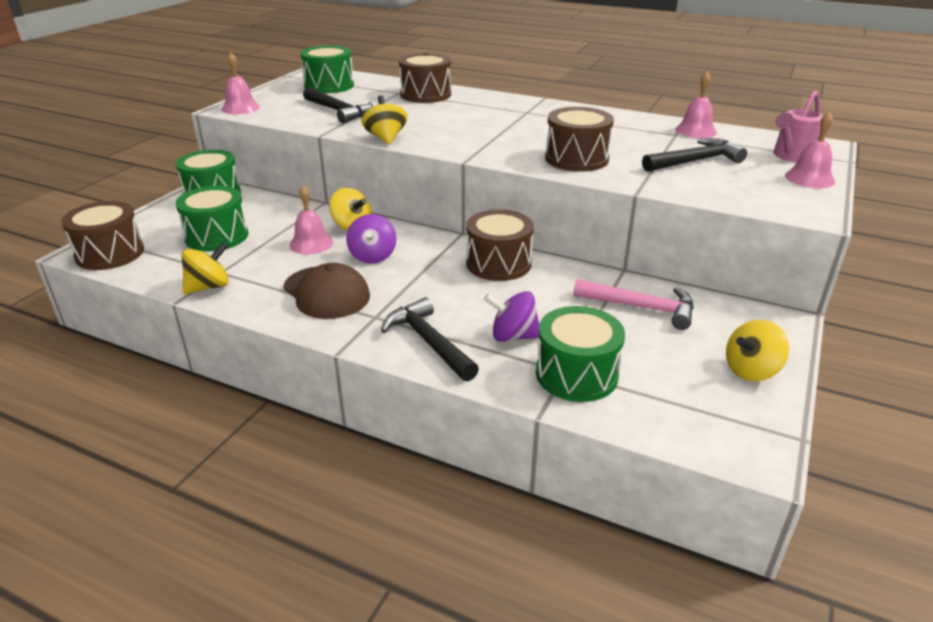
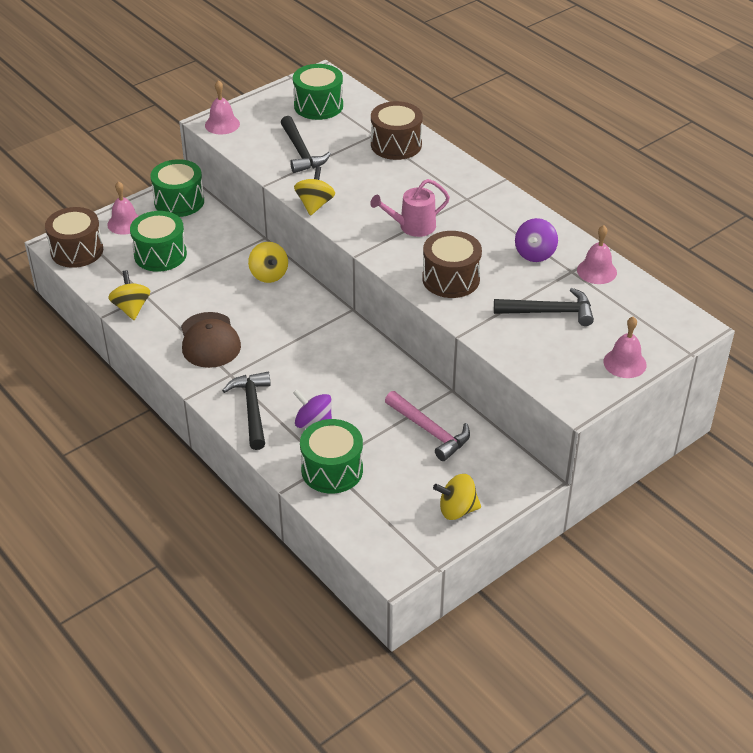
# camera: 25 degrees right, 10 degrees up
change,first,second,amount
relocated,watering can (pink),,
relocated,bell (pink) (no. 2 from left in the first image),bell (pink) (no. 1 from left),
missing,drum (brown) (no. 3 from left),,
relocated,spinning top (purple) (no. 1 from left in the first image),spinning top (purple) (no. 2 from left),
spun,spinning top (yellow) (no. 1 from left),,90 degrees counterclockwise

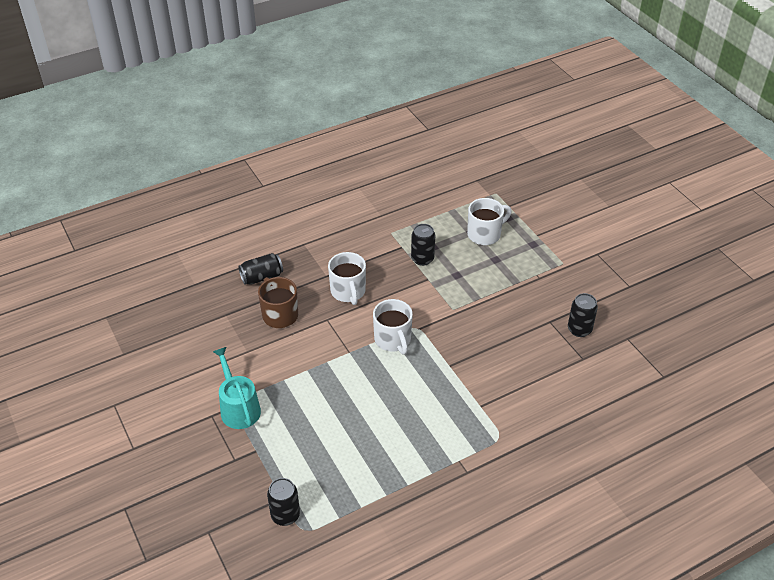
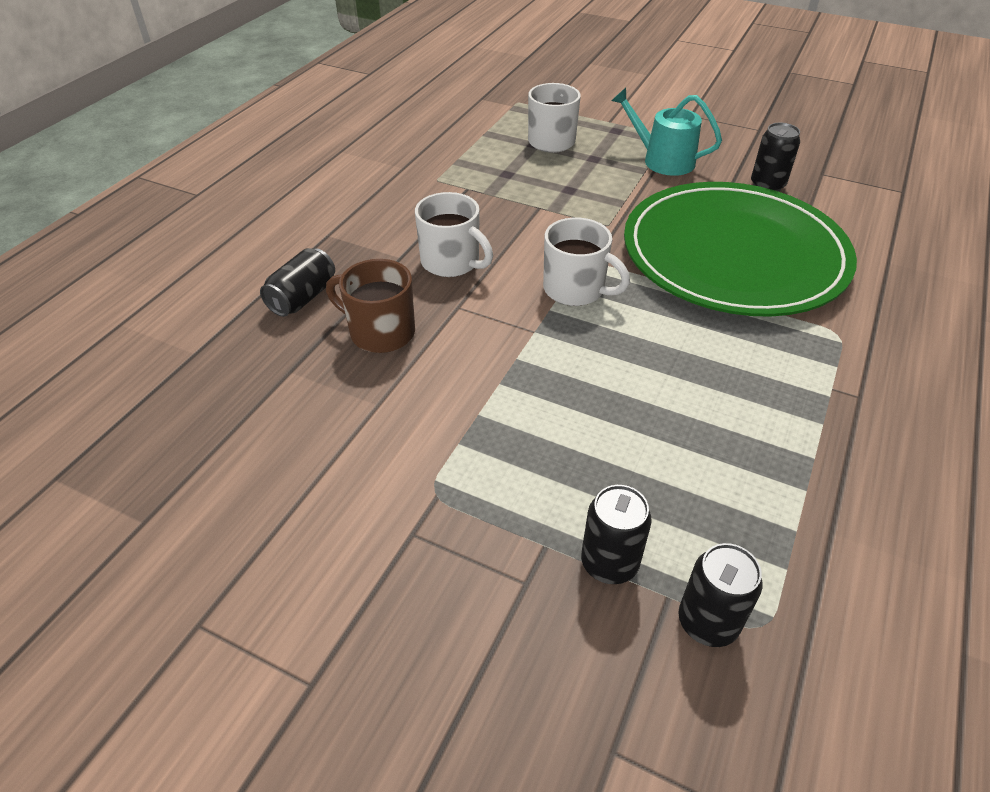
# camera: 35 degrees left, 0 degrees up
change,first,second,amount
relocated,can (black) (no. 3 from left in the first image),can (black) (no. 2 from left),
relocated,watering can (turquoise),,
appeared,,plate (green),

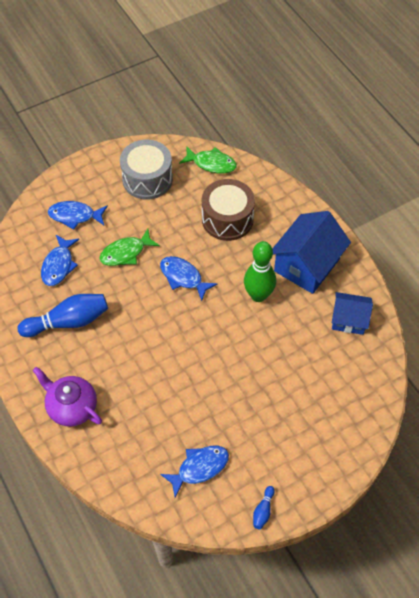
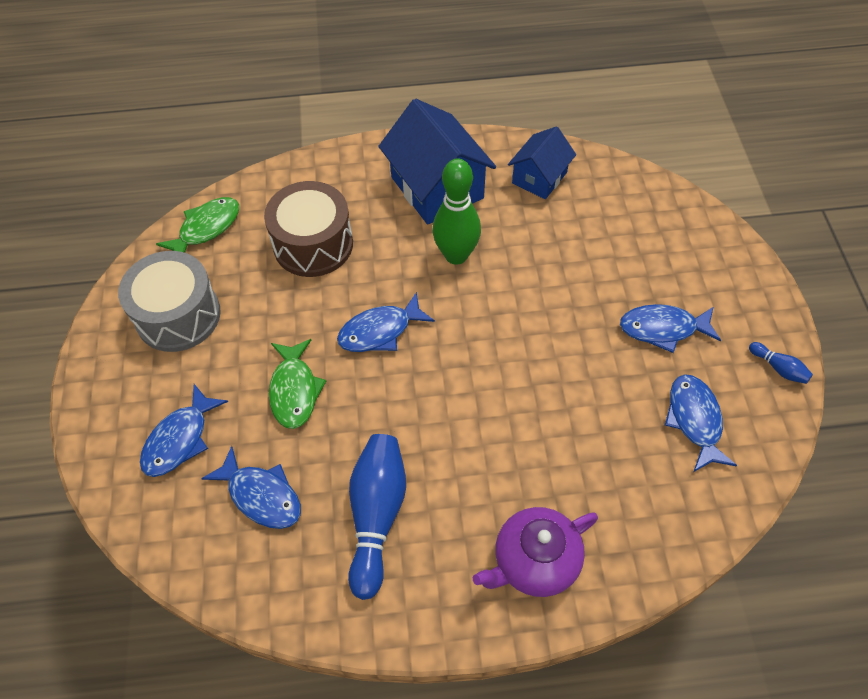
# camera: 65 degrees left, 0 degrees up
change,first,second,amount
appeared,,fish (blue) (no. 4 from left),

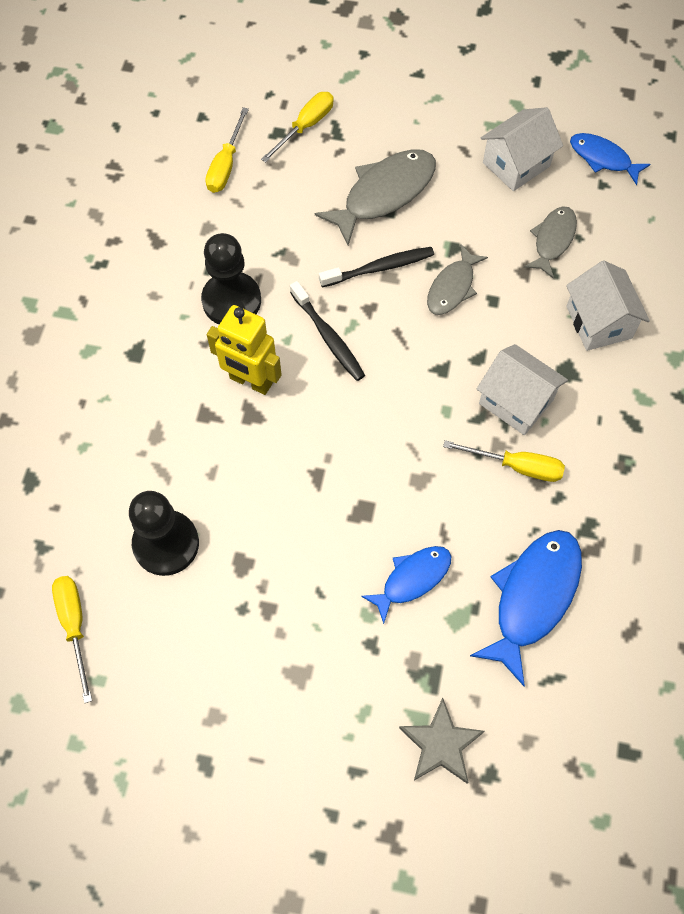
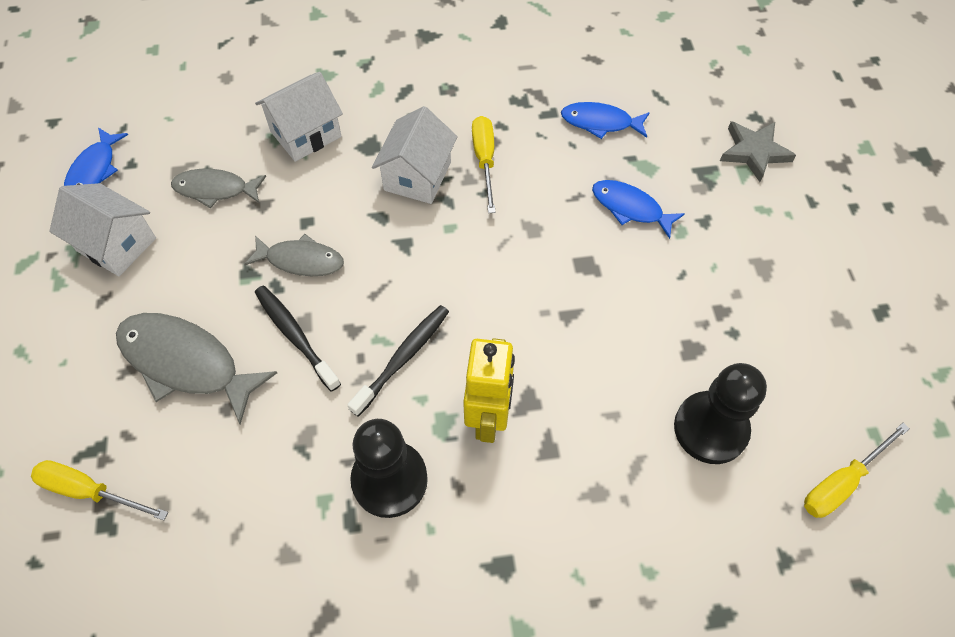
# camera: 110 degrees left, 5 degrees down
change,first,second,amount
missing,screwdriver (yellow) (no. 2 from left),,
size,fish (blue) (no. 2 from left),,x0.61

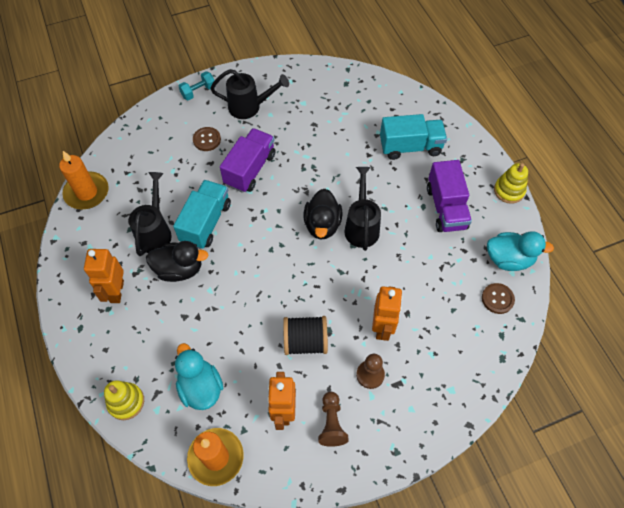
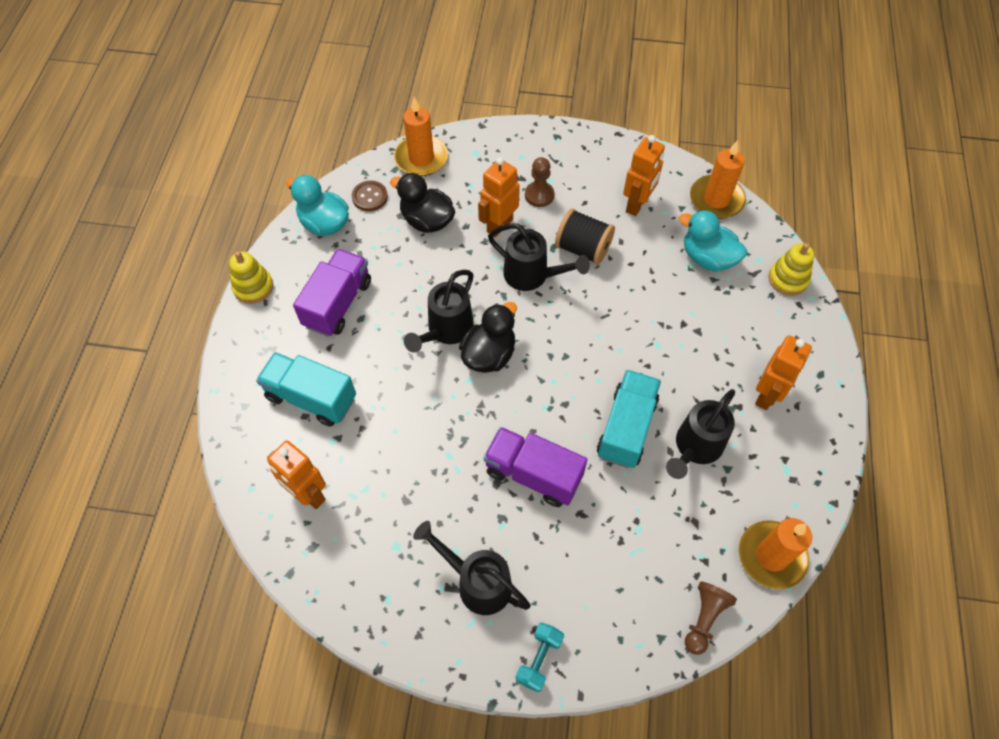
# camera: 150 degrees left, 0 degrees up
change,first,second,amount
spun,dumbbell (turquoise),,60 degrees counterclockwise
missing,button (brown) (no. 1 from left),,
spun,truck (purple) (no. 1 from left in the first image),truck (purple) (no. 2 from left),60 degrees clockwise
spun,truck (turquoise) (no. 1 from left in the first image),truck (turquoise) (no. 2 from left),150 degrees clockwise
relocated,duck (black) (no. 1 from left),,
spun,duck (turquoise) (no. 1 from left in the first image),duck (turquoise) (no. 2 from left),120 degrees clockwise
relocated,pawn (brown) (no. 1 from left in the first image),pawn (brown) (no. 2 from left),
appeared,,candle (orange) (no. 1 from left),
appeared,,watering can (black) (no. 3 from left),
appeared,,robot (orange) (no. 1 from left),

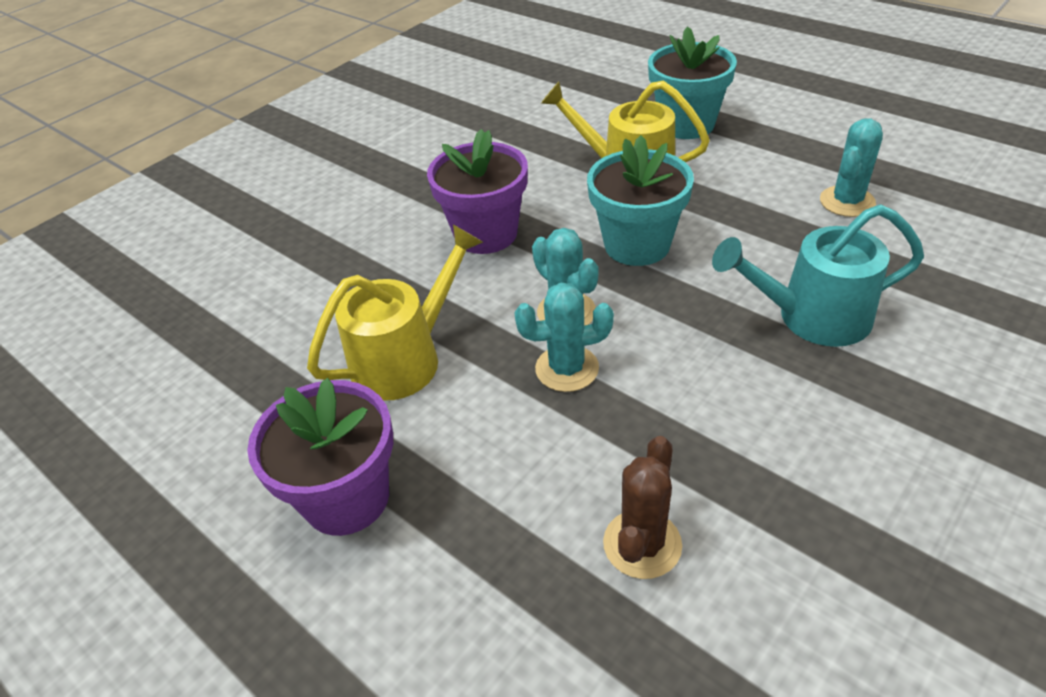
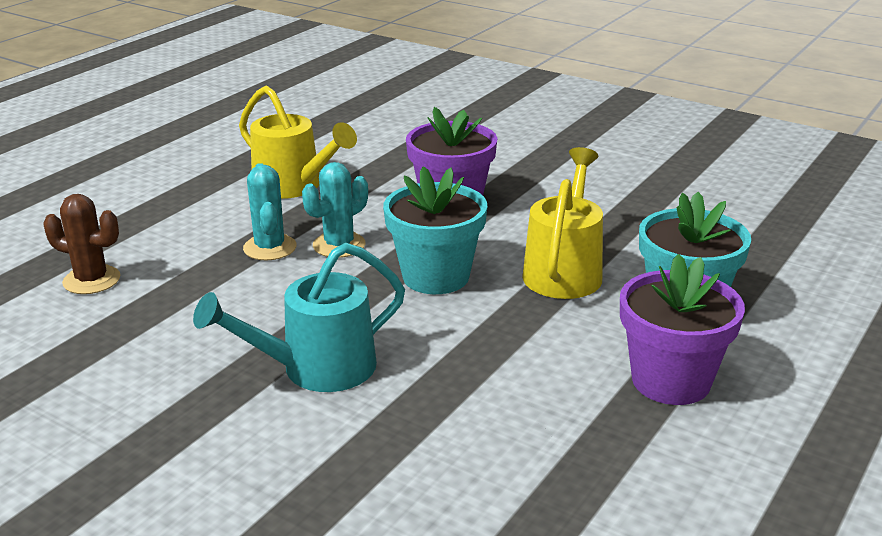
# camera: 80 degrees right, 15 degrees down
change,first,second,amount
missing,cactus (turquoise) (no. 3 from left),,
spun,watering can (turquoise),,105 degrees counterclockwise
relocated,flower pot (purple) (no. 1 from left in the first image),flower pot (purple) (no. 2 from left),

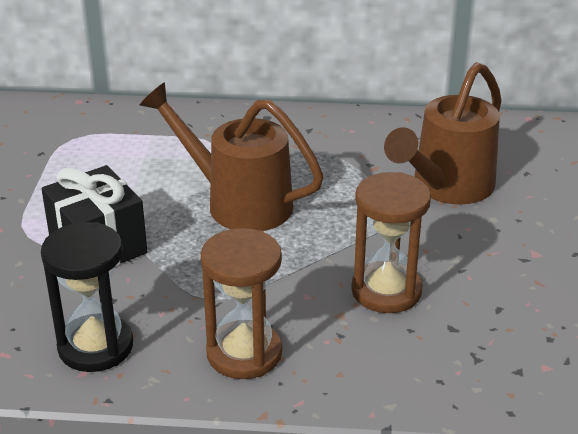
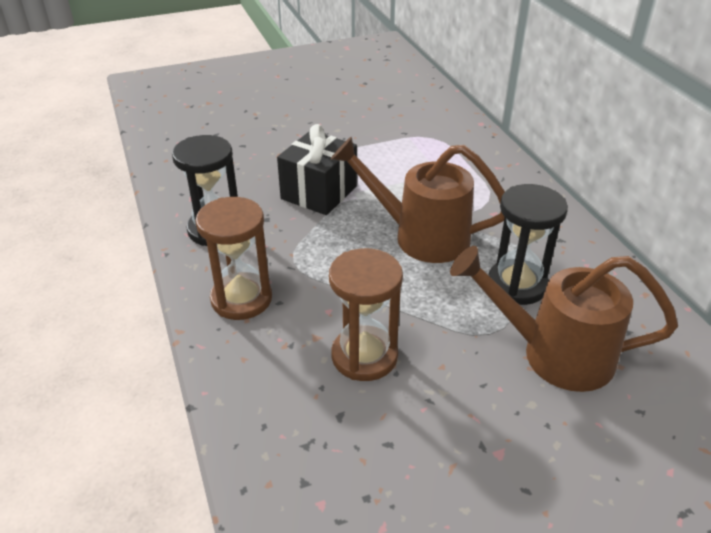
# camera: 65 degrees right, 5 degrees up
change,first,second,amount
spun,watering can (brown) (no. 1 from left),,75 degrees counterclockwise
appeared,,hourglass (black) (no. 2 from left),

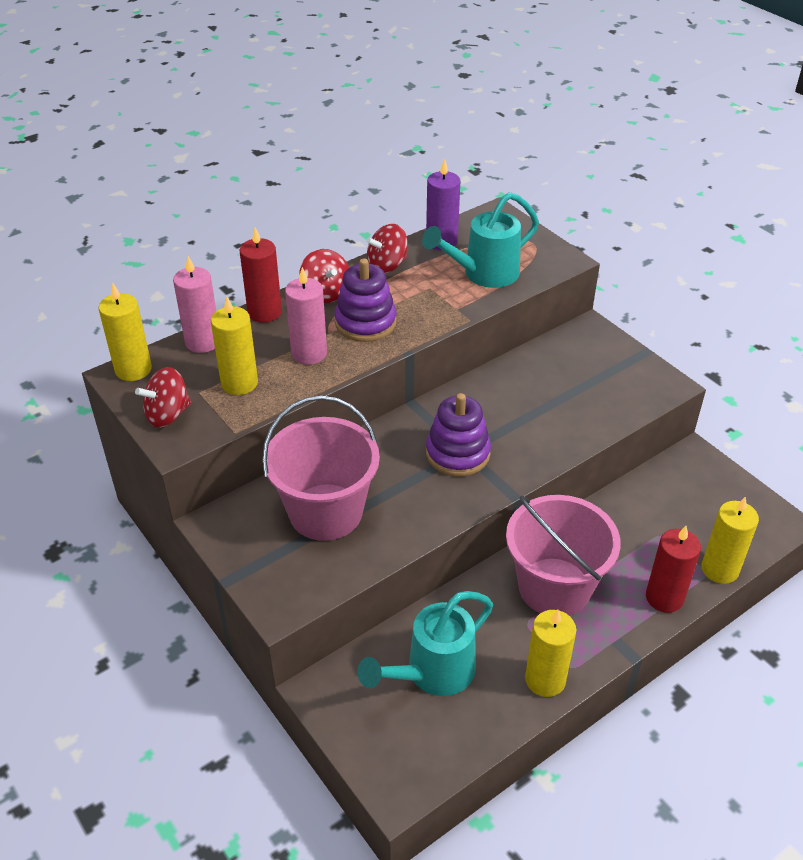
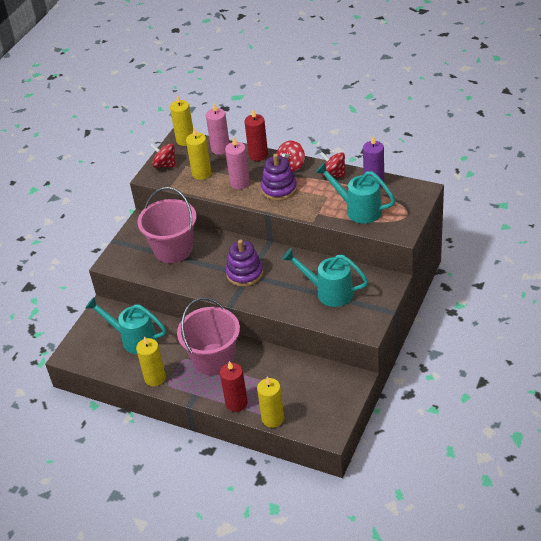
# camera: 65 degrees right, 0 degrees up
change,first,second,amount
appeared,,watering can (turquoise) (no. 2 from left),

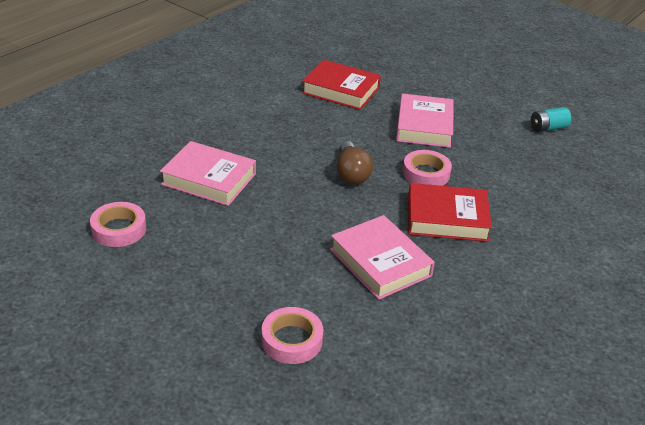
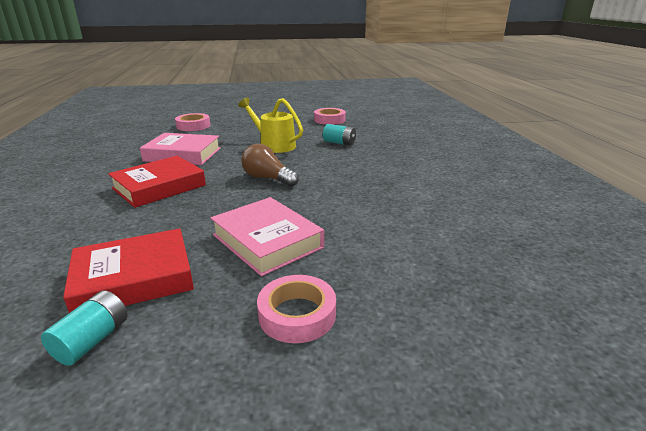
# camera: 135 degrees right, 10 degrees down
change,first,second,amount
relocated,book (red) (no. 1 from left),,
exchanged,book (pink) (no. 1 from left),battery (turquoise) (no. 2 from left),
relocated,tape (pink) (no. 3 from left in the first image),tape (pink) (no. 2 from left),
appeared,,watering can (yellow),

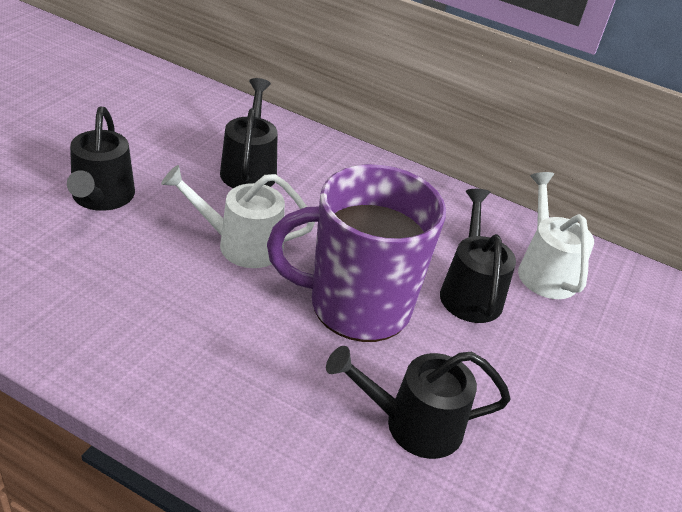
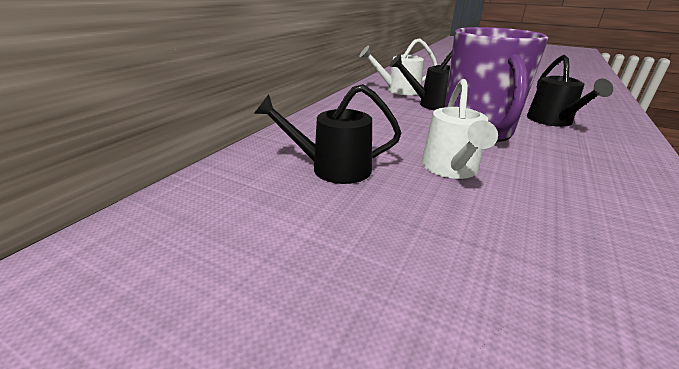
# camera: 85 degrees left, 10 degrees down
change,first,second,amount
missing,watering can (black) (no. 1 from left),,

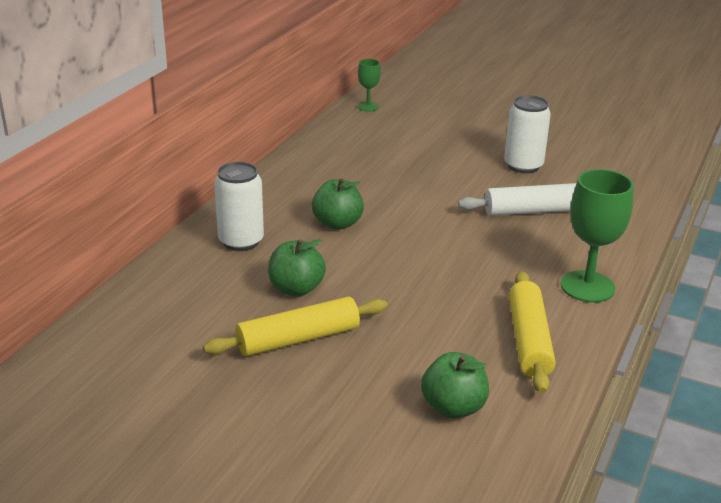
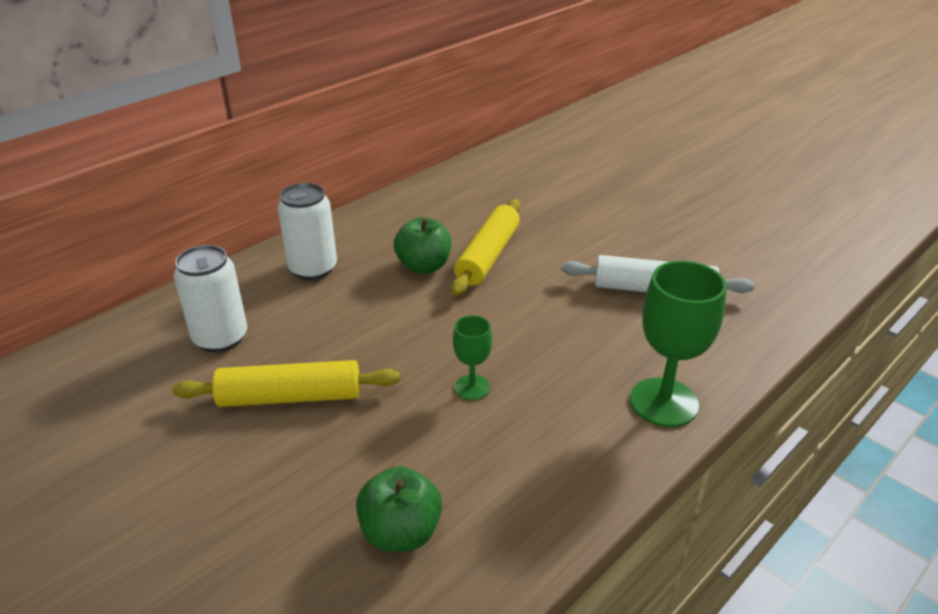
# camera: 20 degrees right, 5 degrees up
change,first,second,amount
relocated,goblet (green) (no. 1 from left),,
relocated,can (white) (no. 2 from left in the first image),can (white) (no. 1 from left),
missing,apple (green) (no. 1 from left),,
relocated,rolling pin (yellow) (no. 2 from left),,

